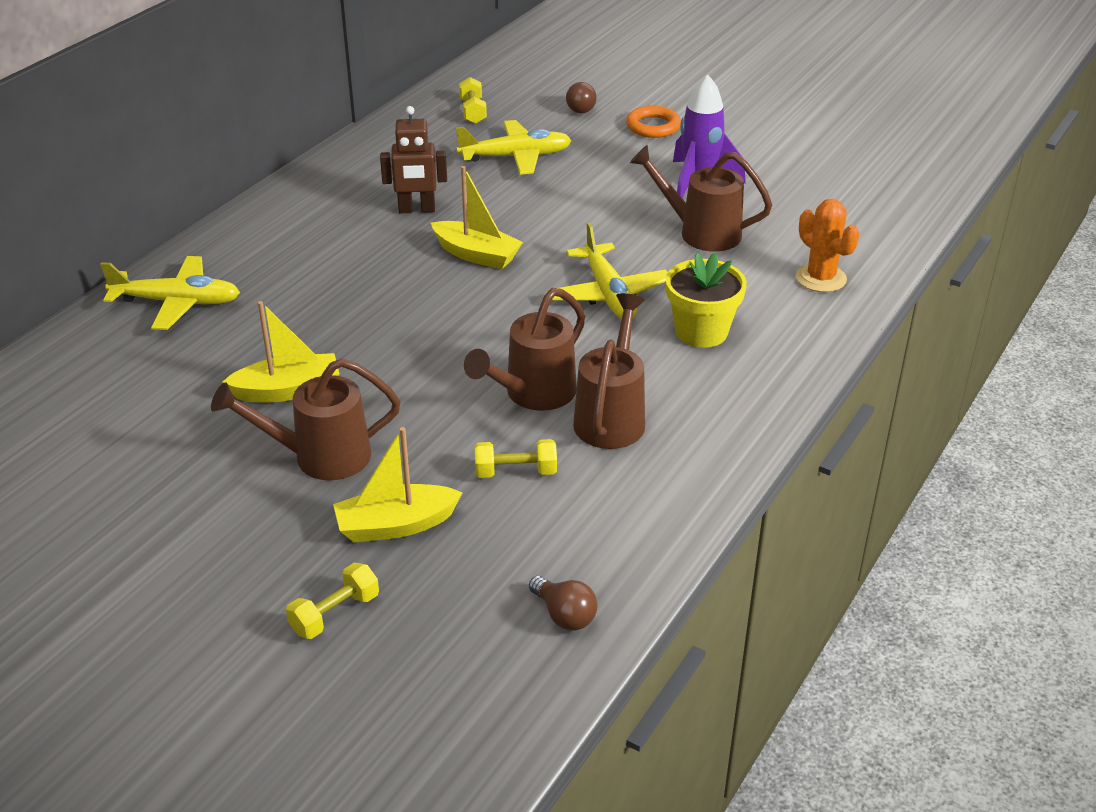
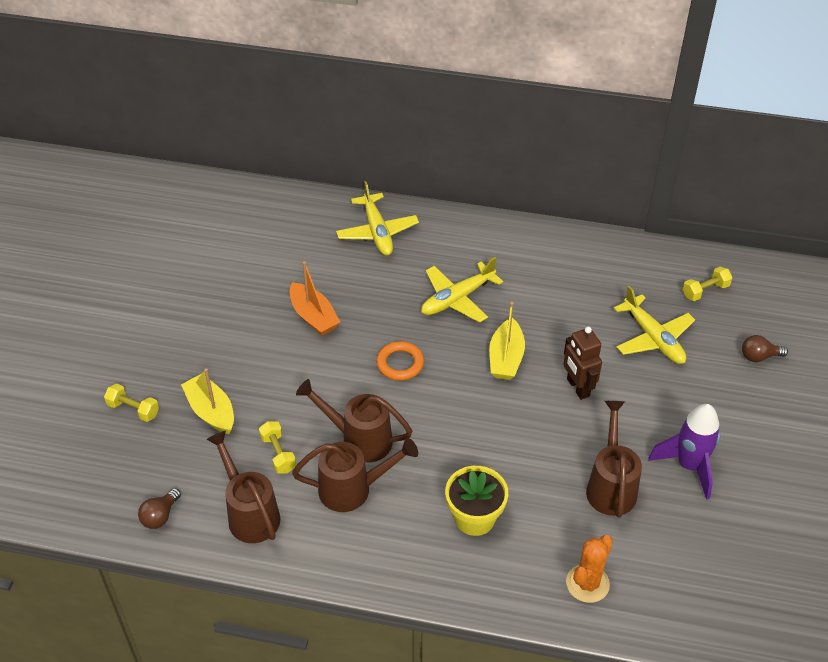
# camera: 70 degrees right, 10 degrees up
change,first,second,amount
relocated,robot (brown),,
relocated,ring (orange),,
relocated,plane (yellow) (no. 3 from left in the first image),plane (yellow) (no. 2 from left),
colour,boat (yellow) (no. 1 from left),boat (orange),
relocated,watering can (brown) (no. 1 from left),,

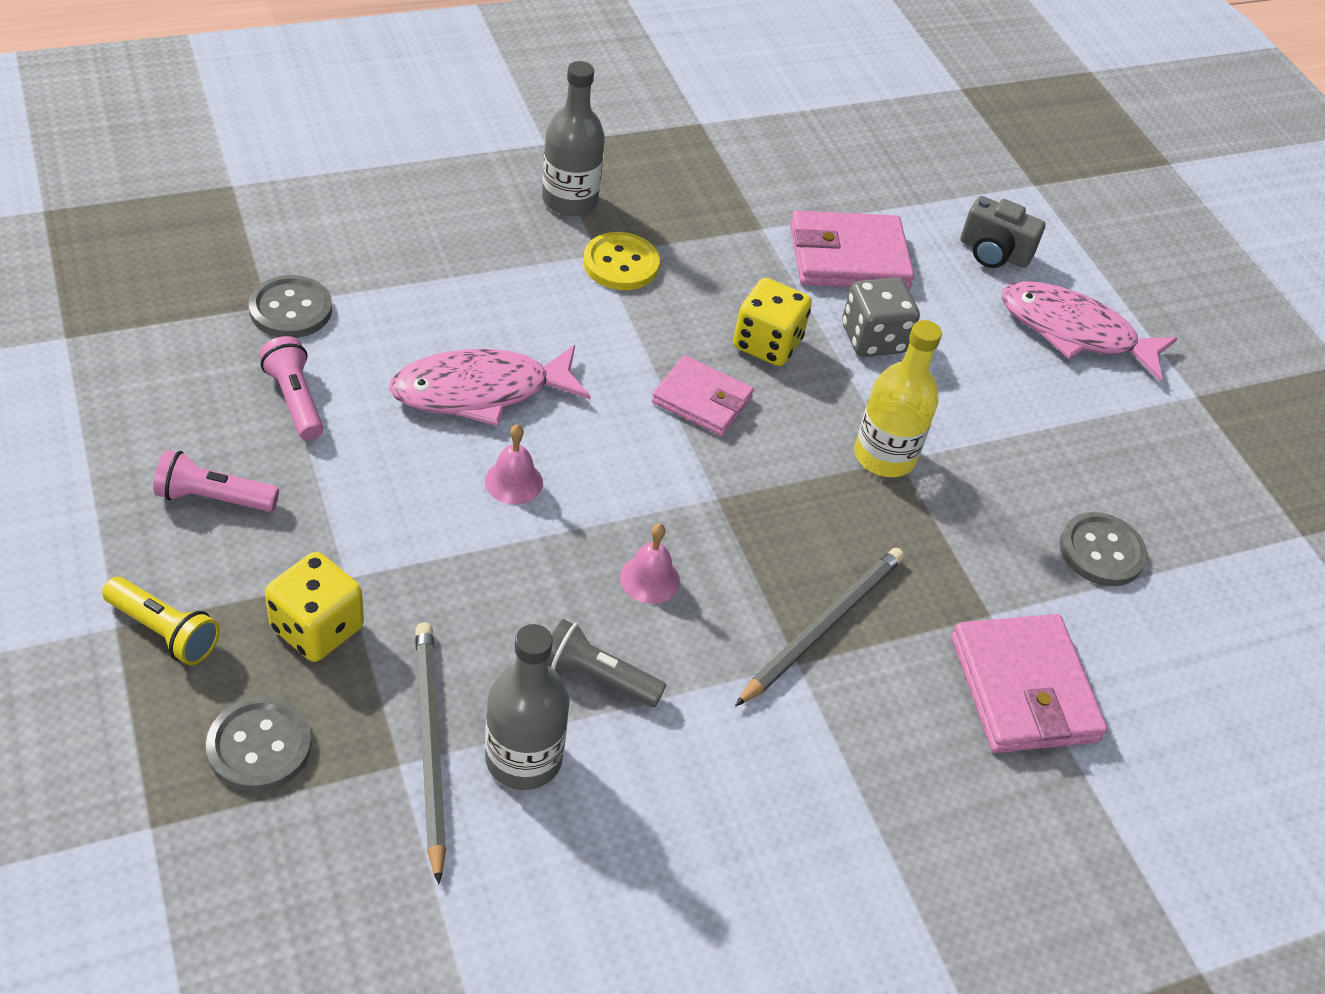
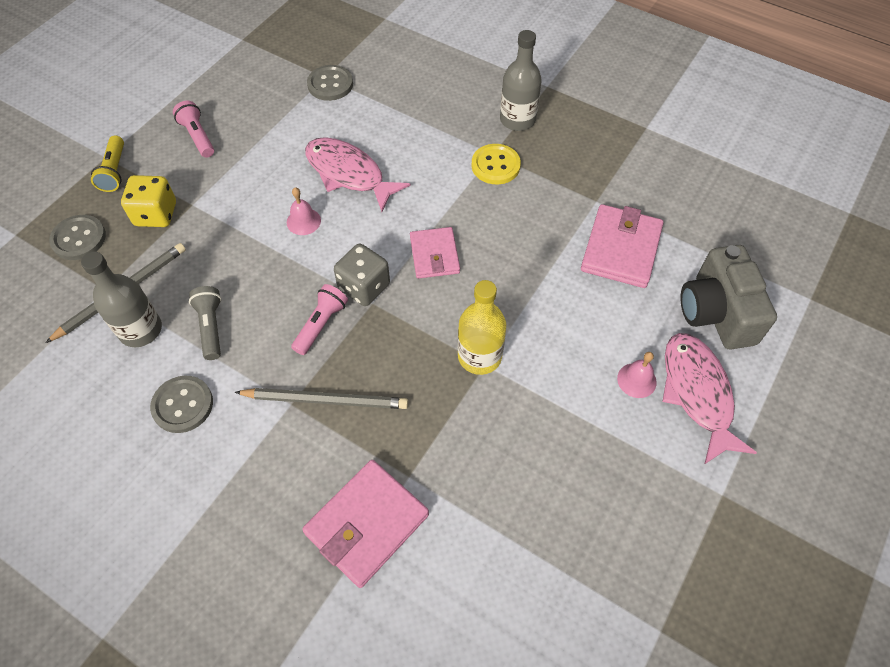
# camera: 60 degrees right, 10 degrees up
change,first,second,amount
size,camera (grey),,x1.59
spun,wallet (pink) (no. 2 from left in the first image),wallet (pink) (no. 3 from left),60 degrees clockwise
missing,dice (yellow) (no. 2 from left),,
relocated,dice (grey),,
relocated,flashlight (pink) (no. 2 from left),,
relocated,button (grey) (no. 3 from left in the first image),button (grey) (no. 2 from left),
relocated,bell (pink) (no. 2 from left),,

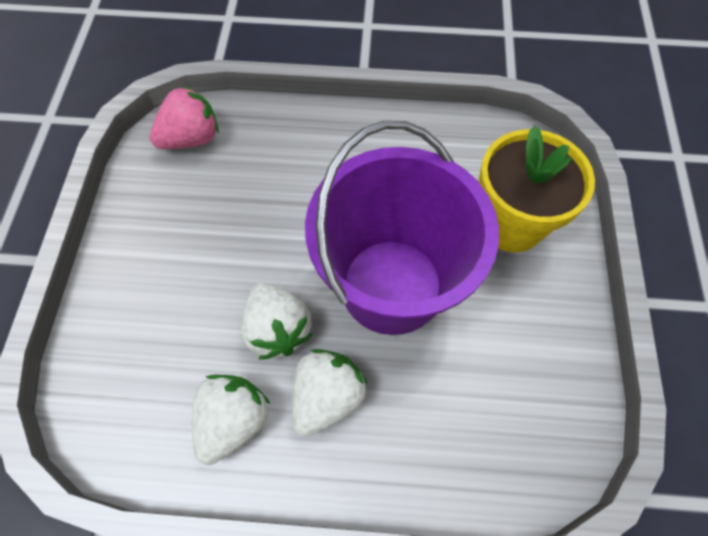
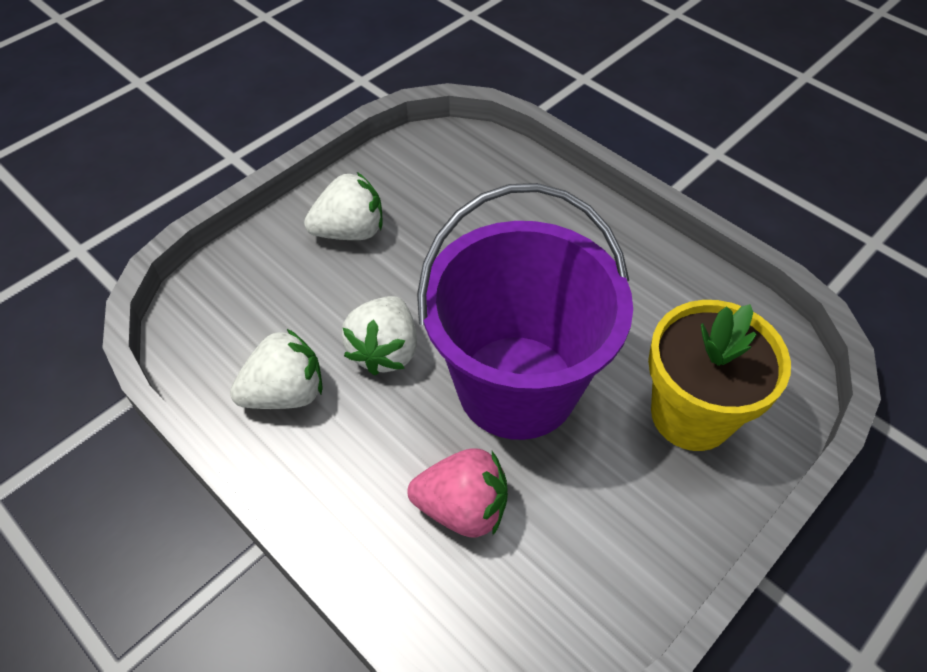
# camera: 40 degrees right, 10 degrees down
change,first,second,amount
relocated,strawberry (pink),,
relocated,strawberry (white) (no. 3 from left in the first image),strawberry (white) (no. 2 from left),

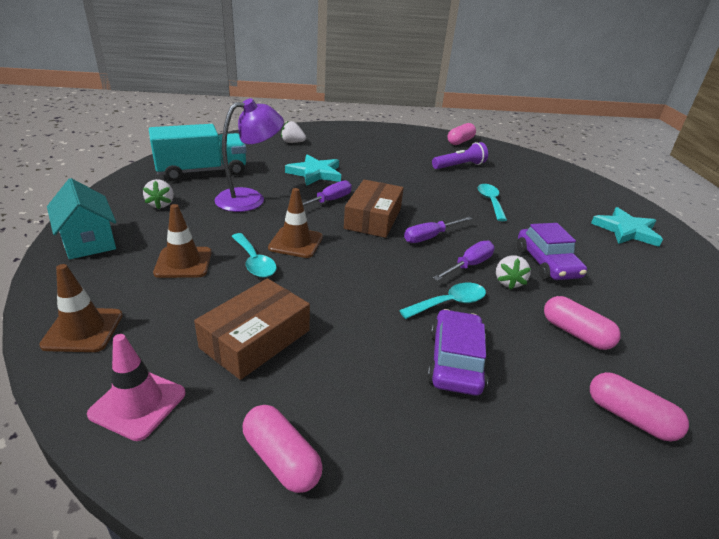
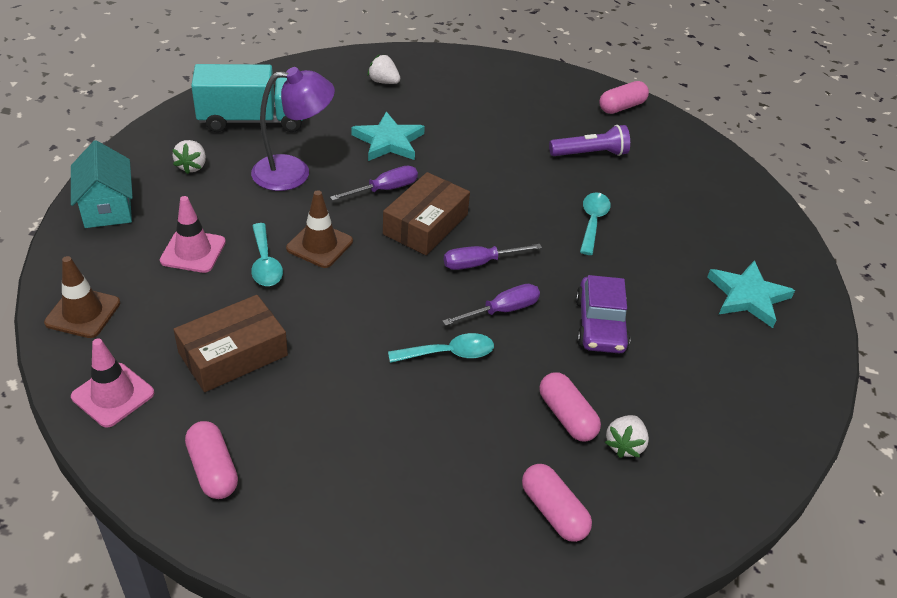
# camera: 15 degrees right, 10 degrees up
change,first,second,amount
colour,traffic cone (brown) (no. 2 from left),traffic cone (pink) (no. 2 from left),
relocated,strawberry (white) (no. 3 from left),,
missing,car (purple) (no. 1 from left),,

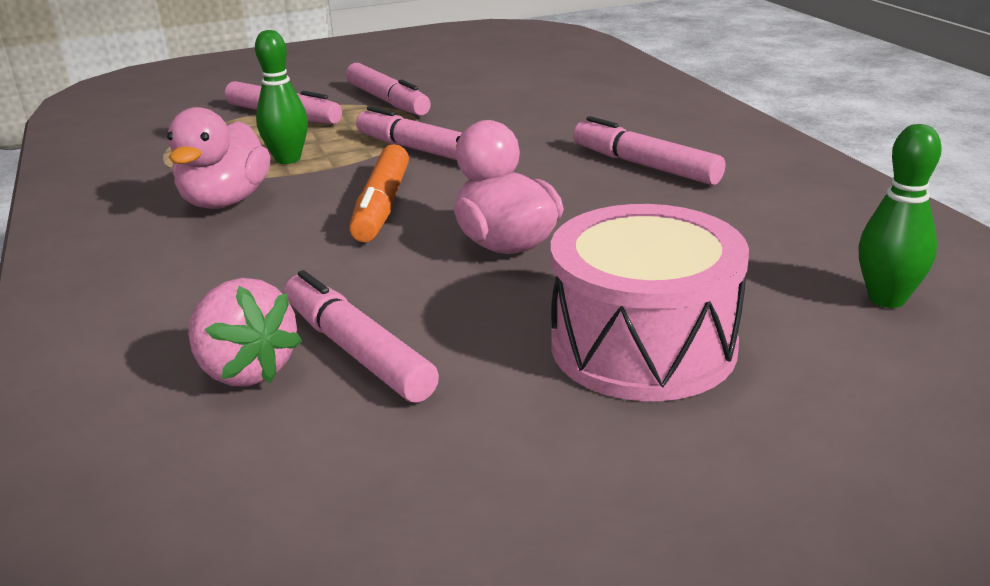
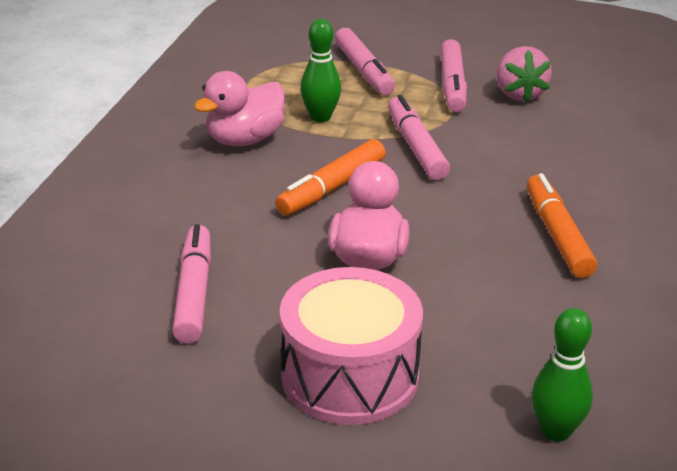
# camera: 35 degrees right, 5 degrees up
change,first,second,amount
colour,marker (pink) (no. 5 from left),marker (orange) (no. 2 from left),
relocated,strawberry (pink),,

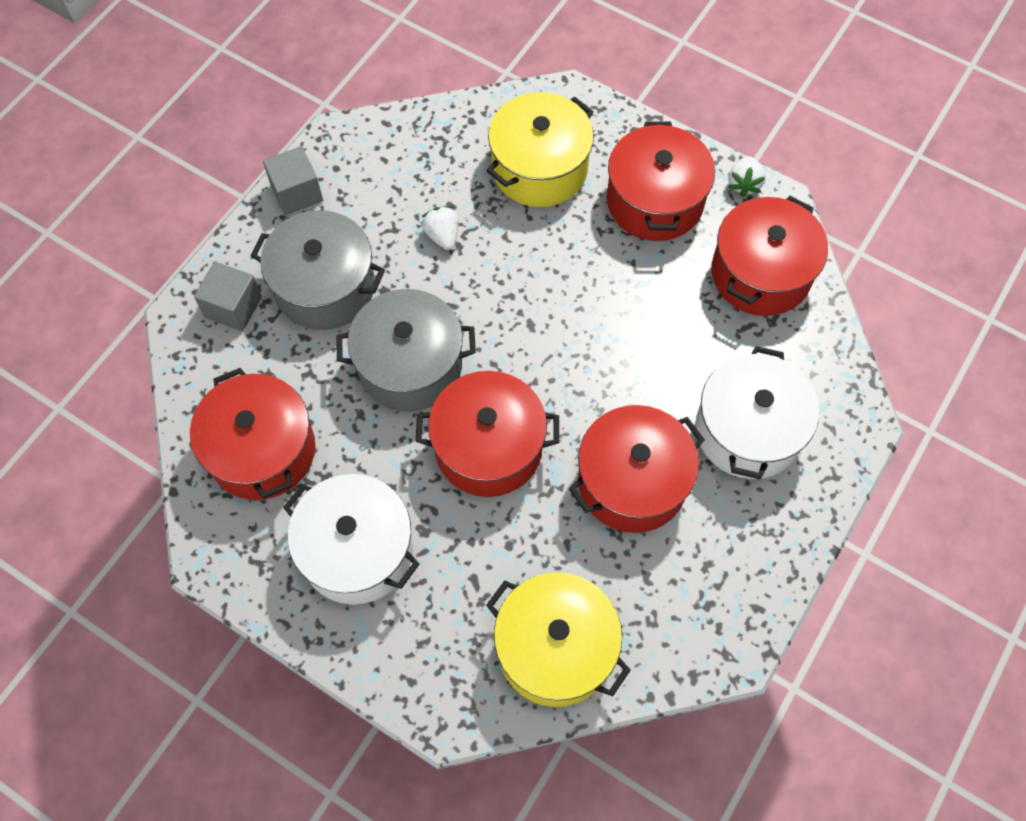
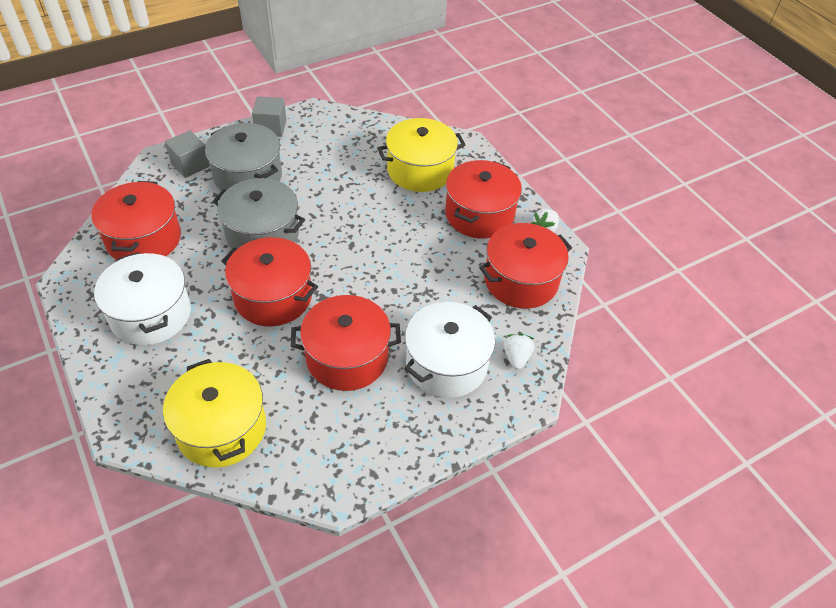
# camera: 25 degrees right, 15 degrees down
change,first,second,amount
relocated,strawberry (white) (no. 1 from left),,

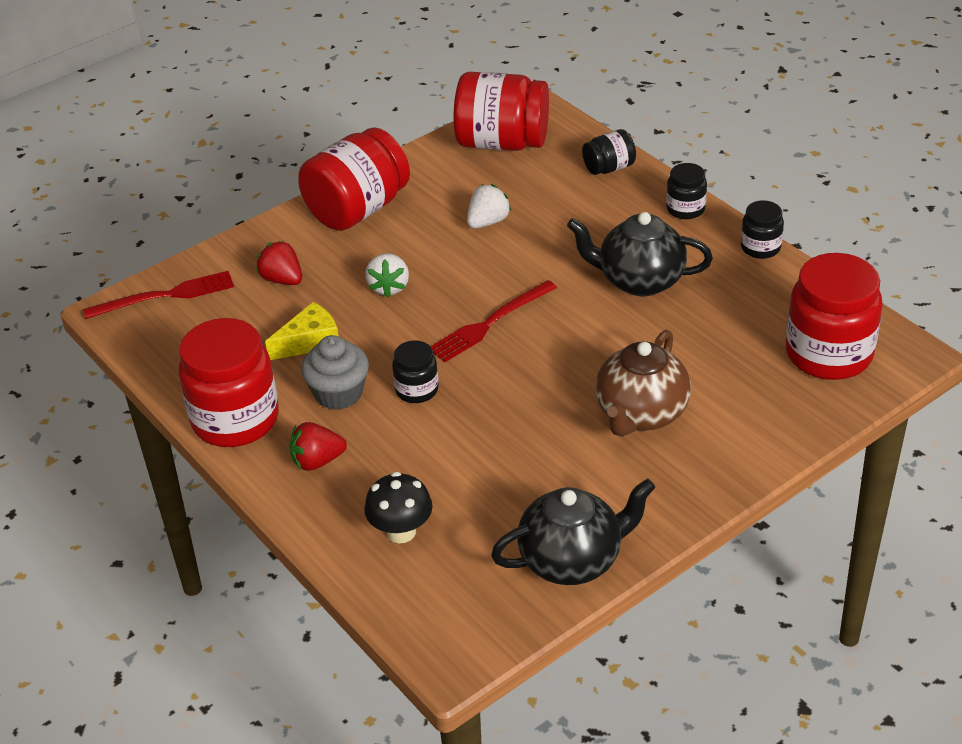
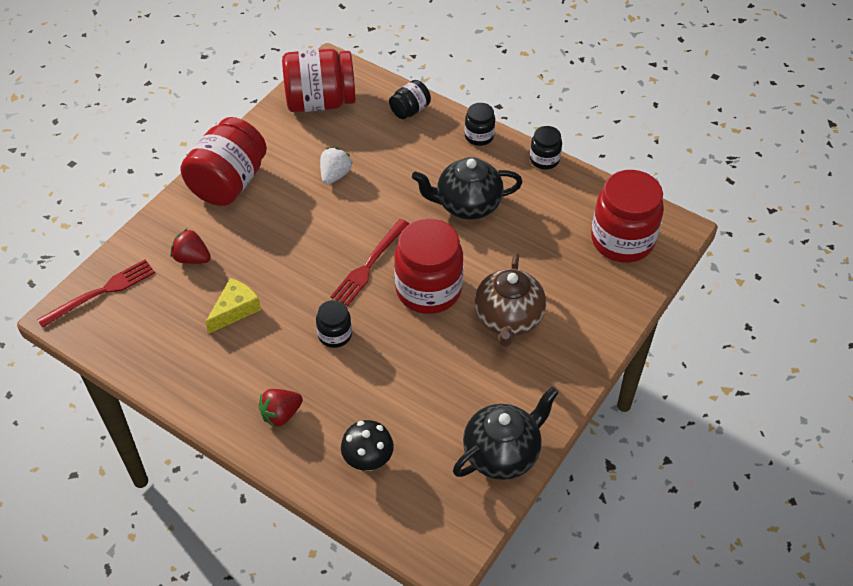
# camera: 20 degrees left, 10 degrees up
change,first,second,amount
missing,strawberry (white) (no. 1 from left),,
relocated,jar (red) (no. 1 from left in the first image),jar (red) (no. 3 from left),
missing,cupcake (grey),,

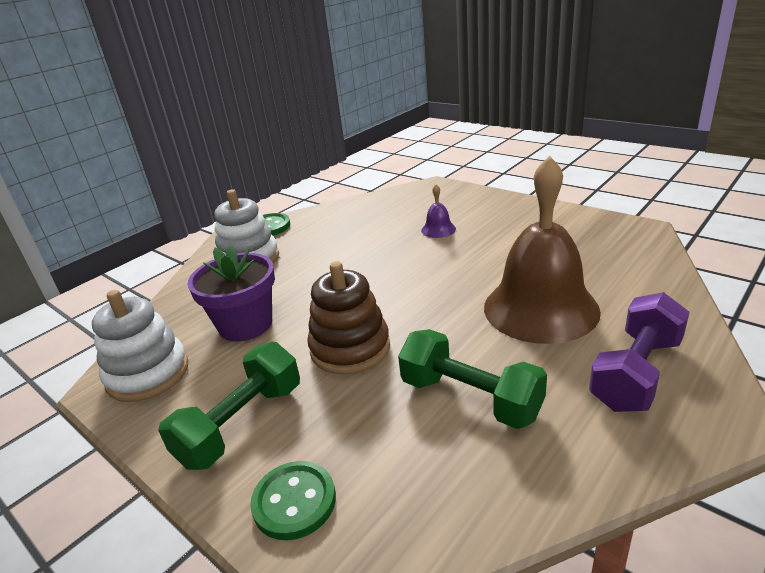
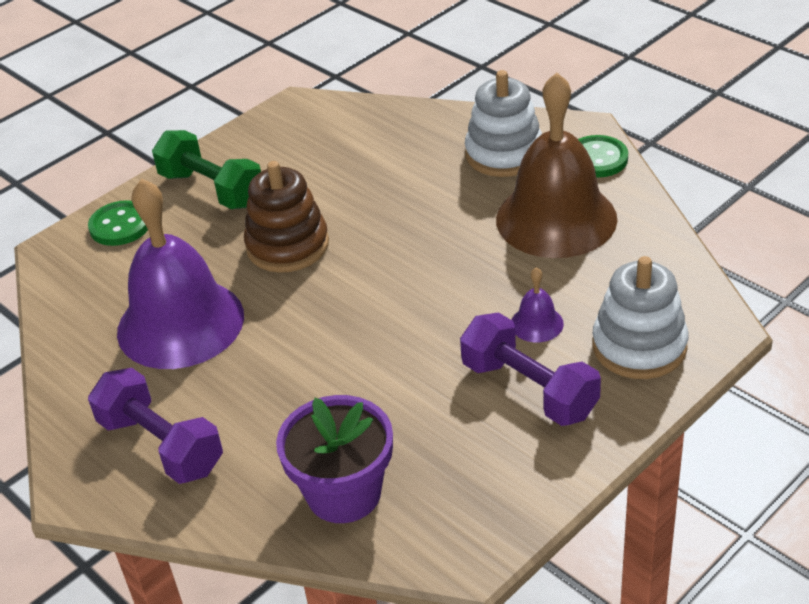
# camera: 95 degrees right, 10 degrees up
change,first,second,amount
relocated,bell (brown),,
relocated,flower pot (purple),,
relocated,stacking toy (white) (no. 1 from left in the first image),stacking toy (white) (no. 2 from left),
exchanged,dumbbell (green) (no. 2 from left),bell (purple) (no. 1 from left),
appeared,,dumbbell (purple) (no. 2 from left),

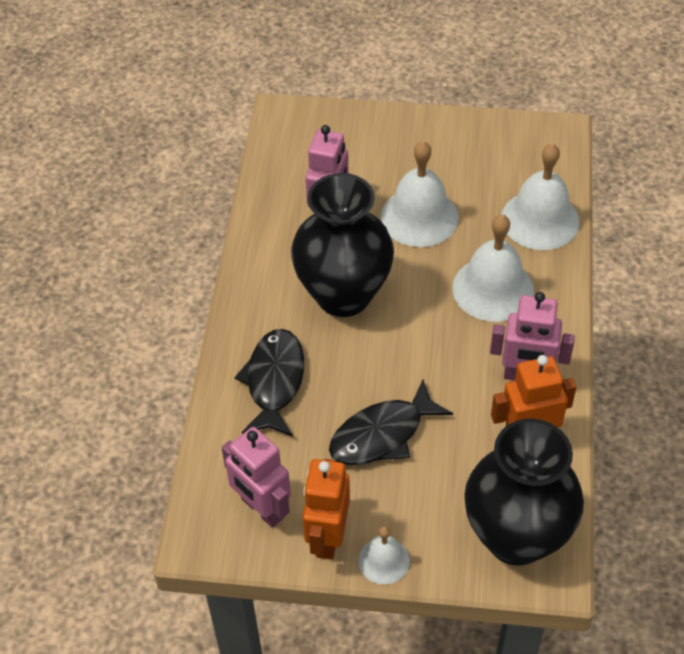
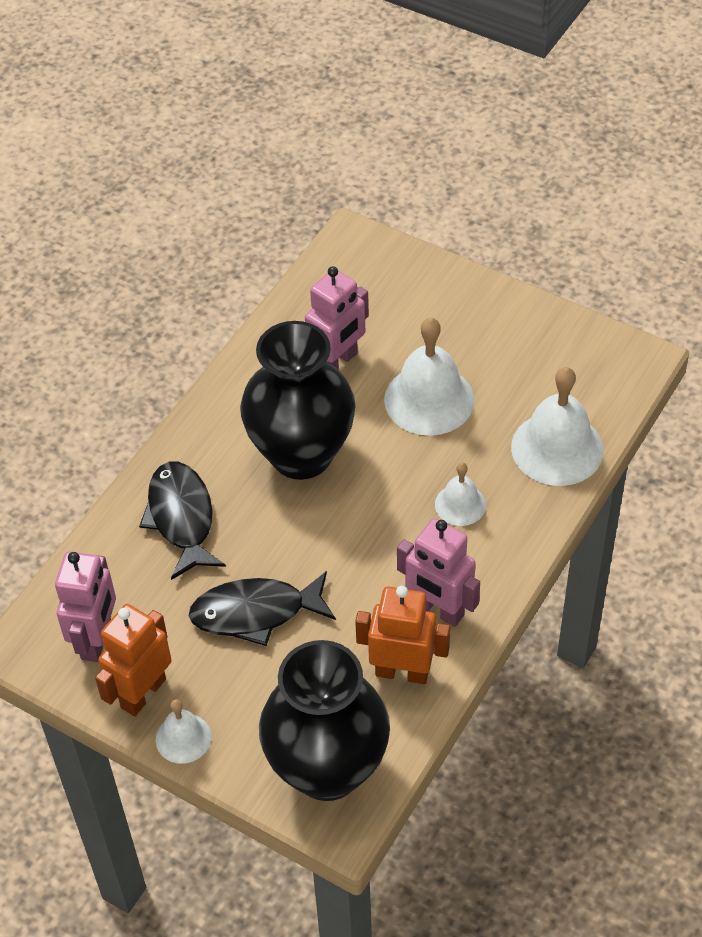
# camera: 25 degrees right, 0 degrees up
change,first,second,amount
size,bell (white) (no. 3 from left),,x0.54
spun,fish (black) (no. 1 from left),,45 degrees counterclockwise
spun,robot (pink) (no. 1 from left),,150 degrees counterclockwise

